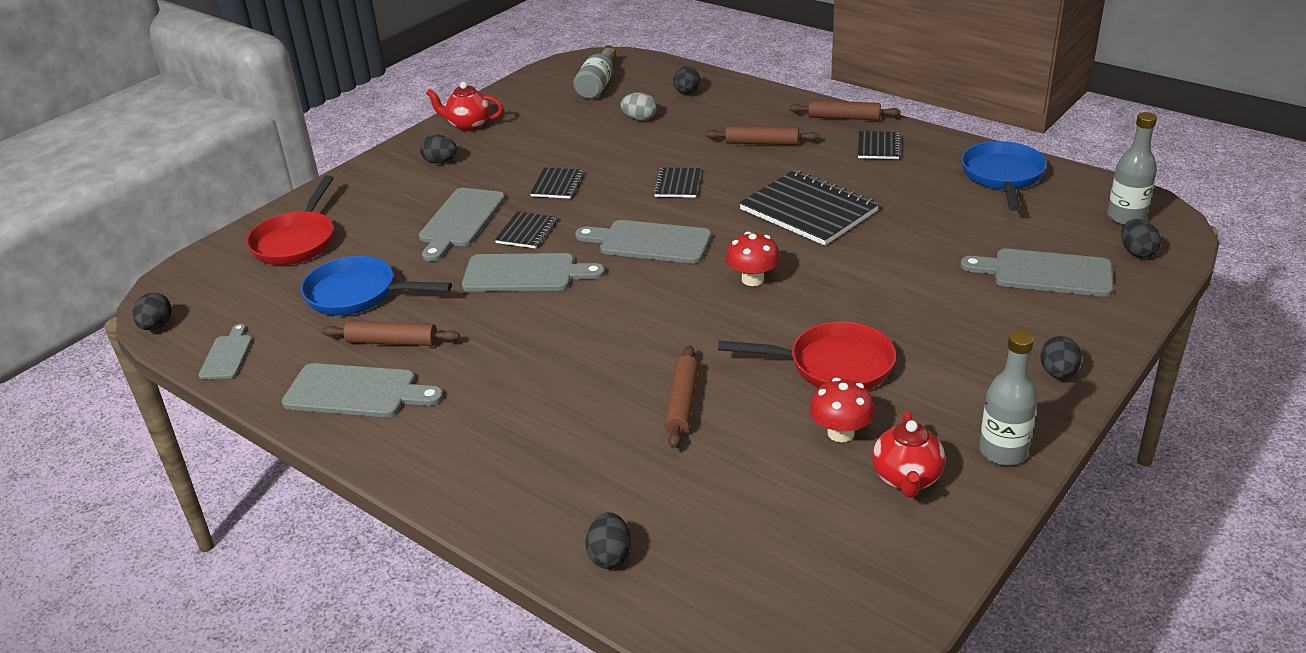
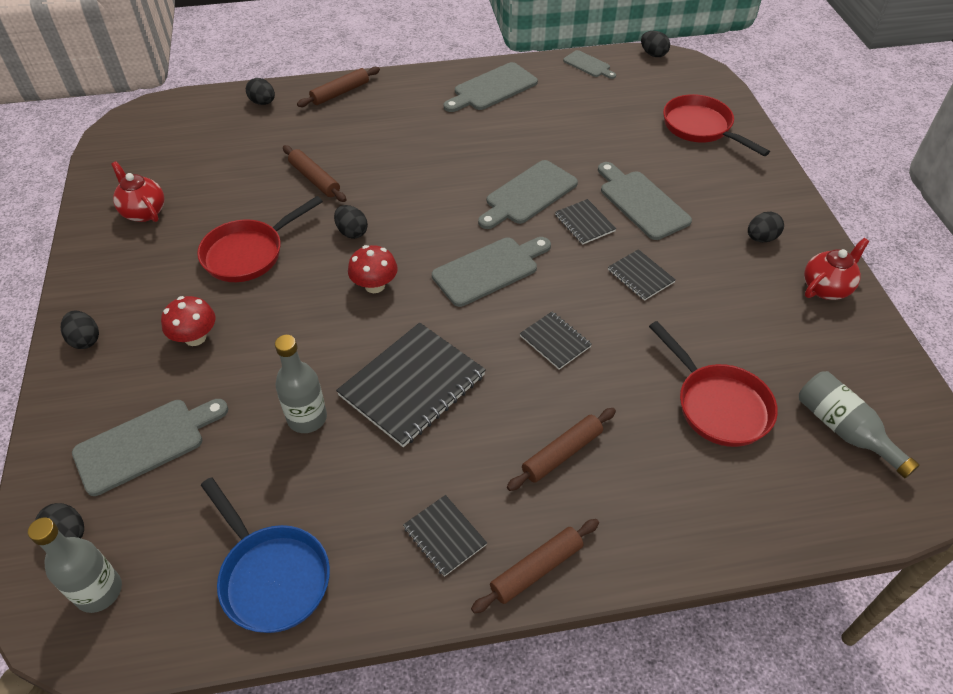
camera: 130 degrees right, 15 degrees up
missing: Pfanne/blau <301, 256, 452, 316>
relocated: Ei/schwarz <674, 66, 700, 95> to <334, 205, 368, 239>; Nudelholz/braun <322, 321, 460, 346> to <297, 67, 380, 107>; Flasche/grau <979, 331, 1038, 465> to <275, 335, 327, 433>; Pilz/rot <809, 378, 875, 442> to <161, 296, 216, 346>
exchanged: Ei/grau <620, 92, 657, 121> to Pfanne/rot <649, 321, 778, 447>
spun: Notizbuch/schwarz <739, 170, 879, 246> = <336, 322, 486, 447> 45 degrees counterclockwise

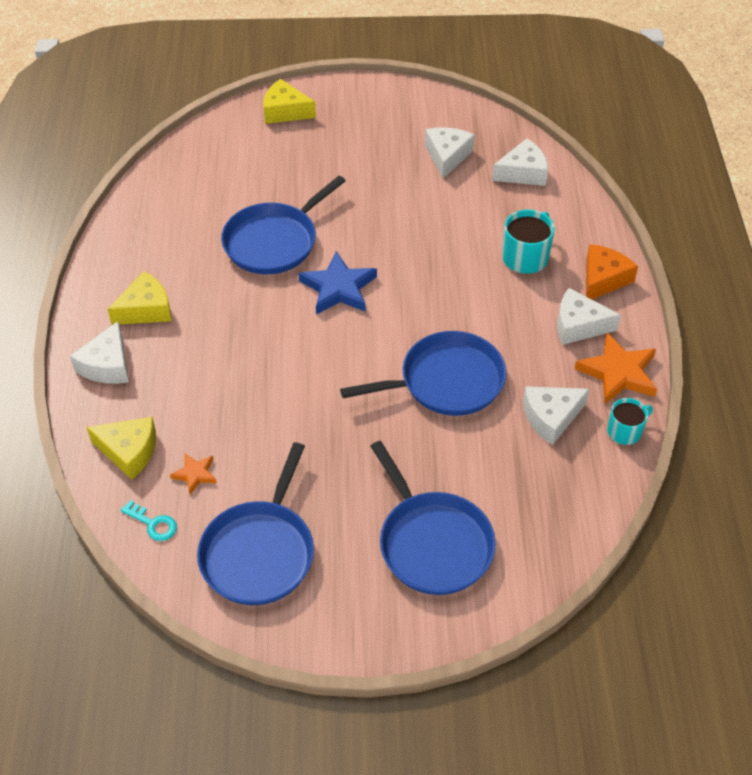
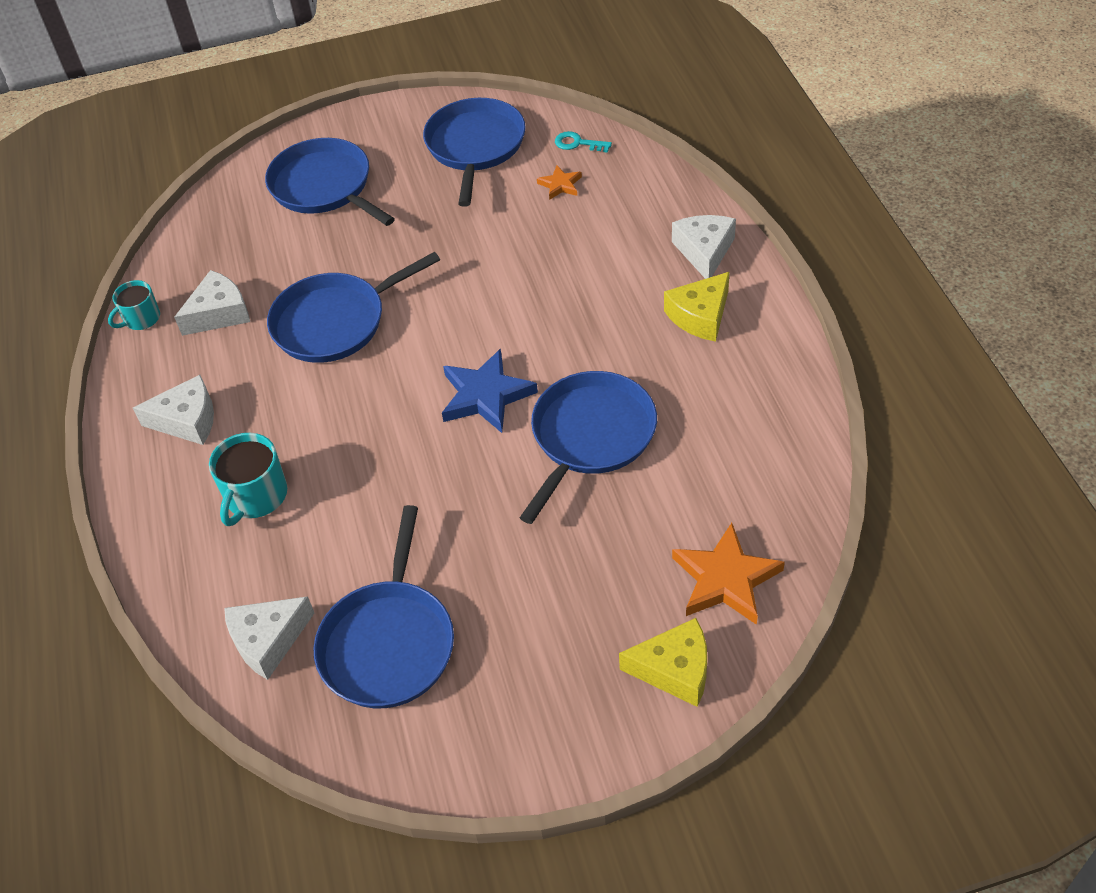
camera: 170 degrees right, 0 degrees up
missing: Käse/orange <586, 244, 638, 299>; Käse/gelb <86, 417, 156, 480>
relocated: Stern/orange <575, 333, 657, 404> to <672, 523, 785, 625>
exchanged: Käse/weiß <425, 127, 475, 178> to Pfanne/blau <314, 505, 454, 708>

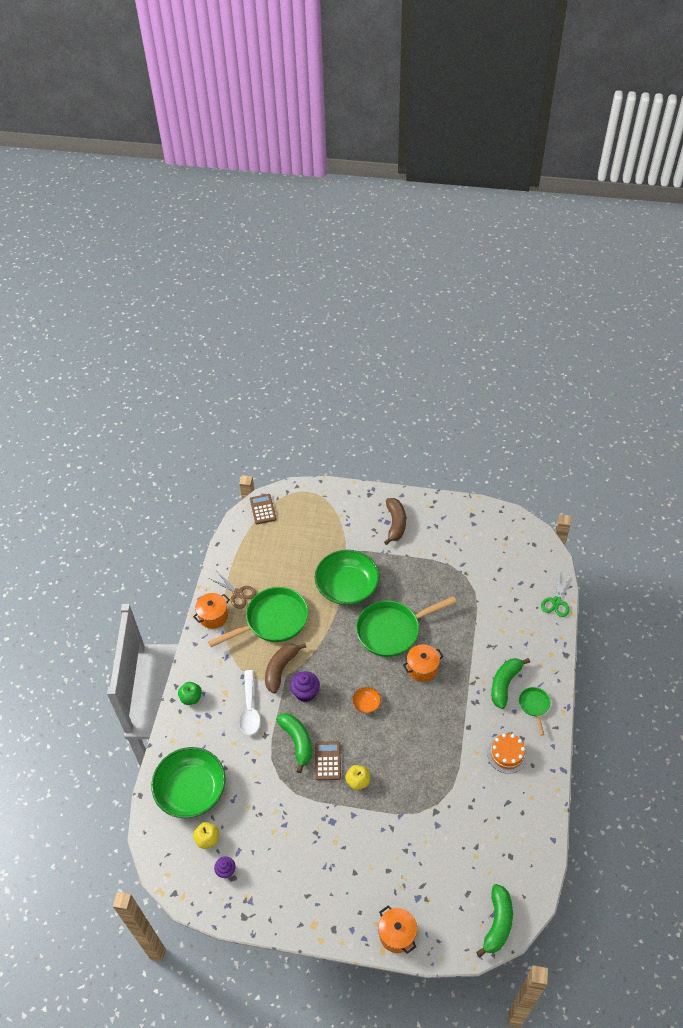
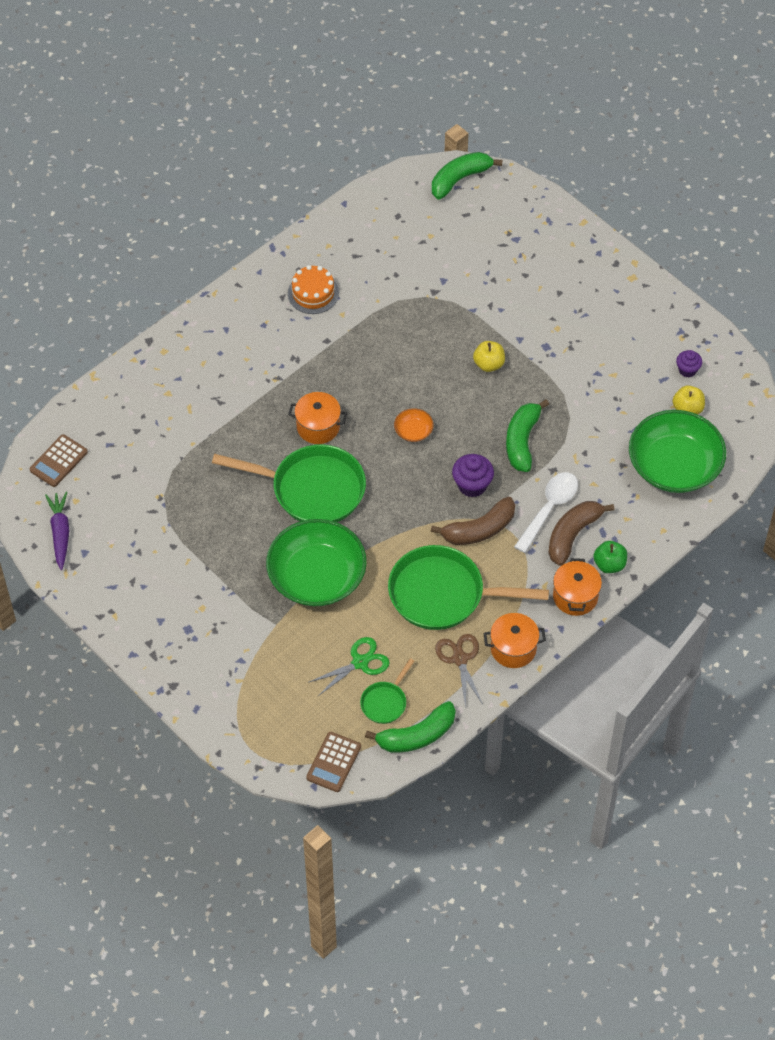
camera: 145 degrees left, 5 degrees up
appeared: Karotte/lila <45, 492, 69, 570>
relocated: Banane/braun <384, 498, 406, 545> to <548, 501, 614, 566>; Schere/grün <541, 575, 570, 617> to <309, 637, 390, 696>; Banane/grün <491, 658, 530, 709> to <365, 701, 456, 753>; Pfanne/grün <519, 687, 550, 736> to <360, 658, 414, 724>; Taschenrechner/braun <315, 741, 341, 780> to <30, 434, 88, 487>; Kochtopf/orange <378, 906, 417, 954> to <553, 558, 602, 616>

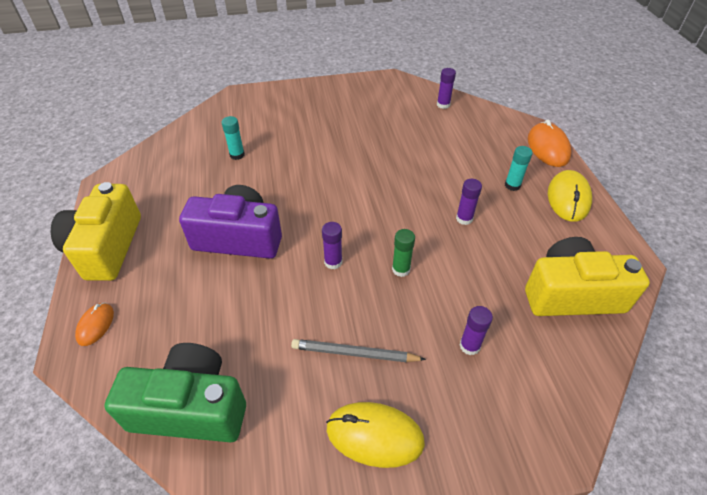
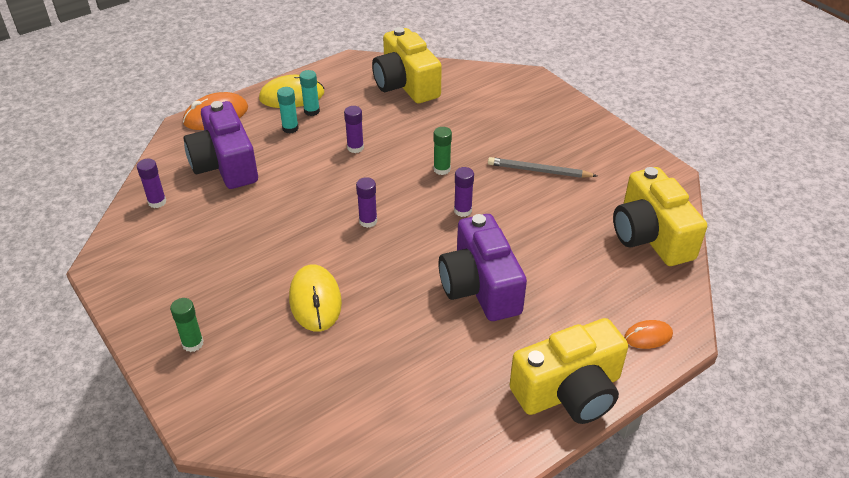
camera: 115 degrees left, 5 degrees down
appeared: Kamera/lila <184, 101, 258, 189>; Klebestift/grün <170, 298, 204, 352>
relocated: Klebestift/türkis <221, 116, 245, 160> to <300, 70, 320, 116>; Klebestift/lila <460, 306, 493, 355> to <356, 177, 377, 228>; Computermaus/gelb <326, 402, 425, 468> to <289, 264, 342, 332>
colour: Kamera/grün <104, 343, 246, 442> to Kamera/gelb <613, 167, 707, 266>
spun: Bleistift/grau <291, 339, 426, 362> = <488, 157, 597, 178> 120 degrees clockwise

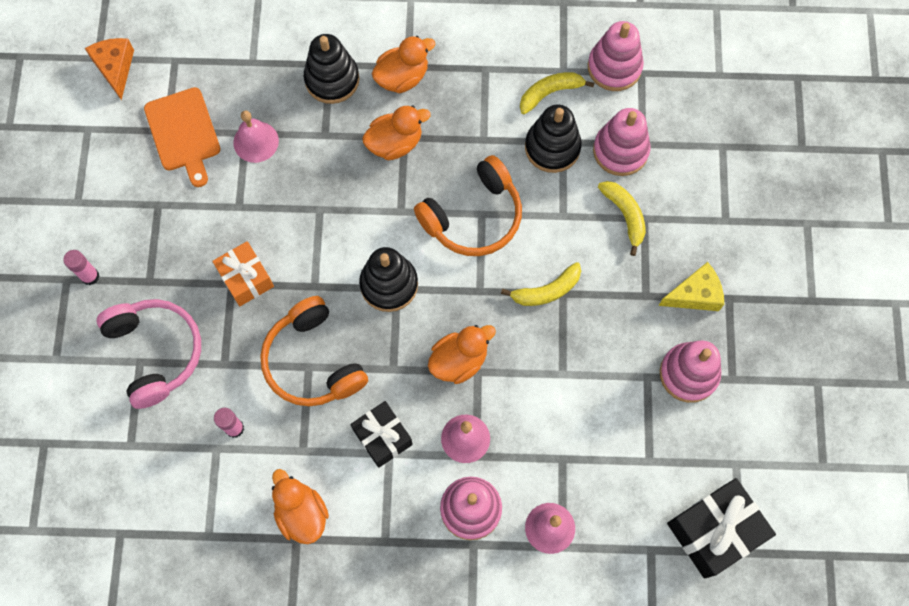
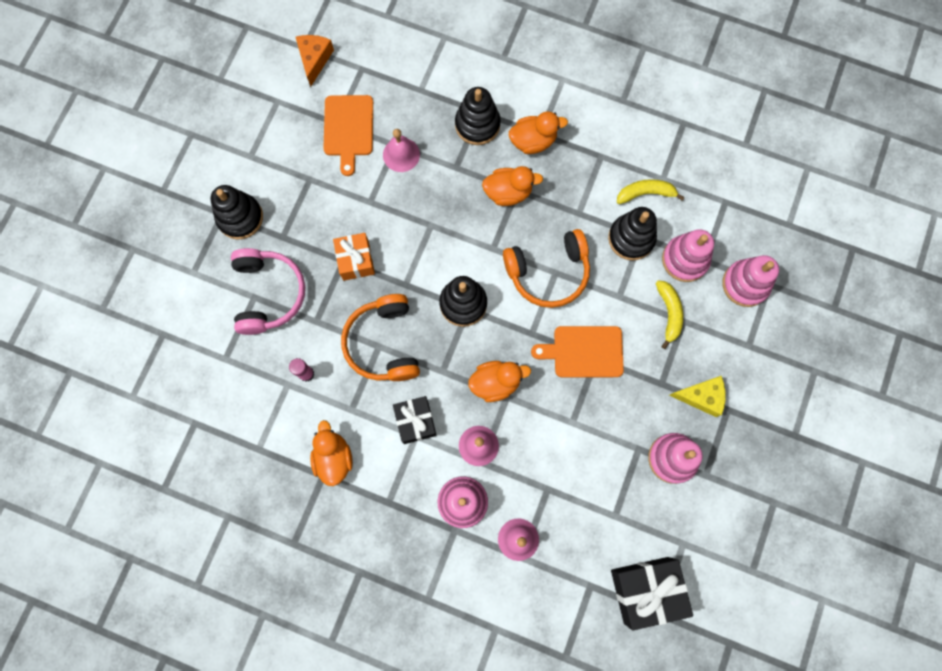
camera: 20 degrees right, 5 degrees up
relocated: Stapelspielzeug/rosa <588, 21, 644, 91> to <723, 255, 779, 307>
exchanged: Klebestift/rosa <63, 250, 100, 285> to Stapelspielzeug/schwarz <211, 185, 263, 240>; Banane/gelb <501, 262, 581, 306> to Schneidebrett/orange <531, 326, 624, 377>

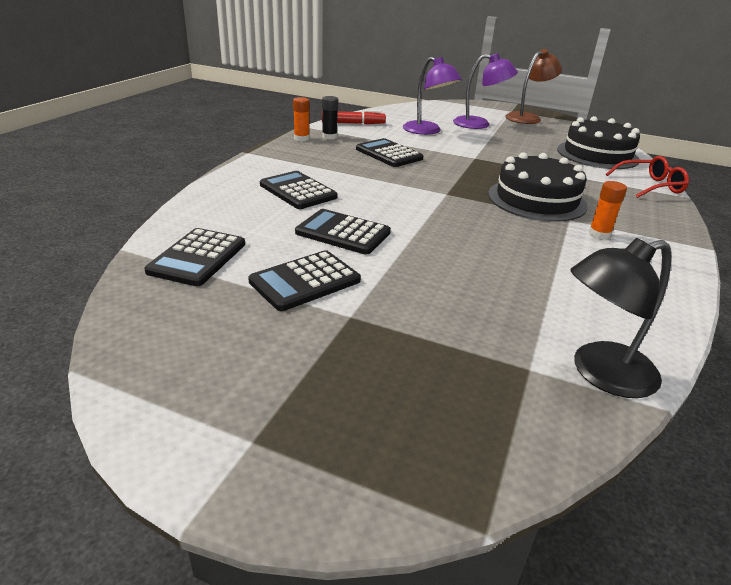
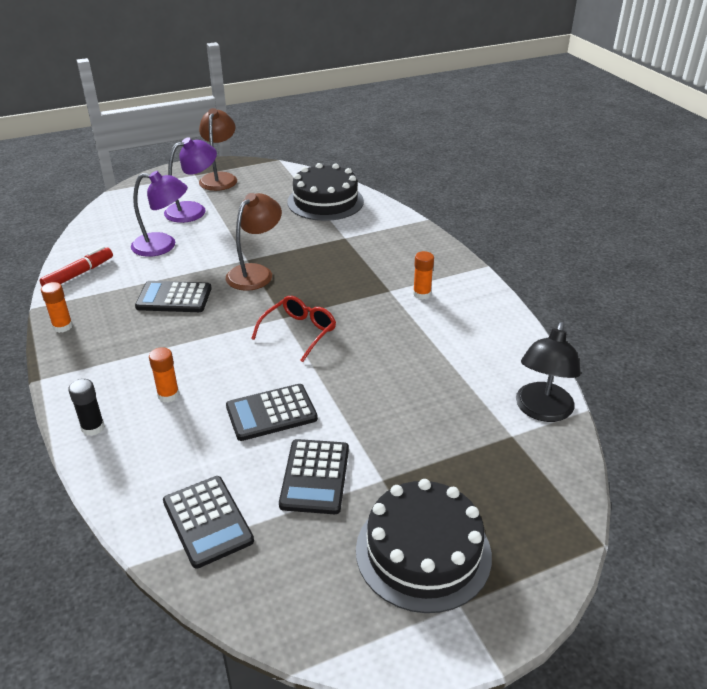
camera: 45 degrees left, 5 degrees up
appeared: Lampe/braun <226, 193, 282, 291>
relocated: Klebestift/schwarz <322, 96, 338, 139> to <68, 379, 105, 436>; Kuchen/schwarz <488, 152, 588, 222> to <356, 479, 492, 613>; Brille/rot <606, 156, 689, 198> to <251, 296, 336, 362>
exchanged: Taschenrechner/schwarz <260, 171, 338, 209> to Klebestift/orange <149, 347, 180, 402>

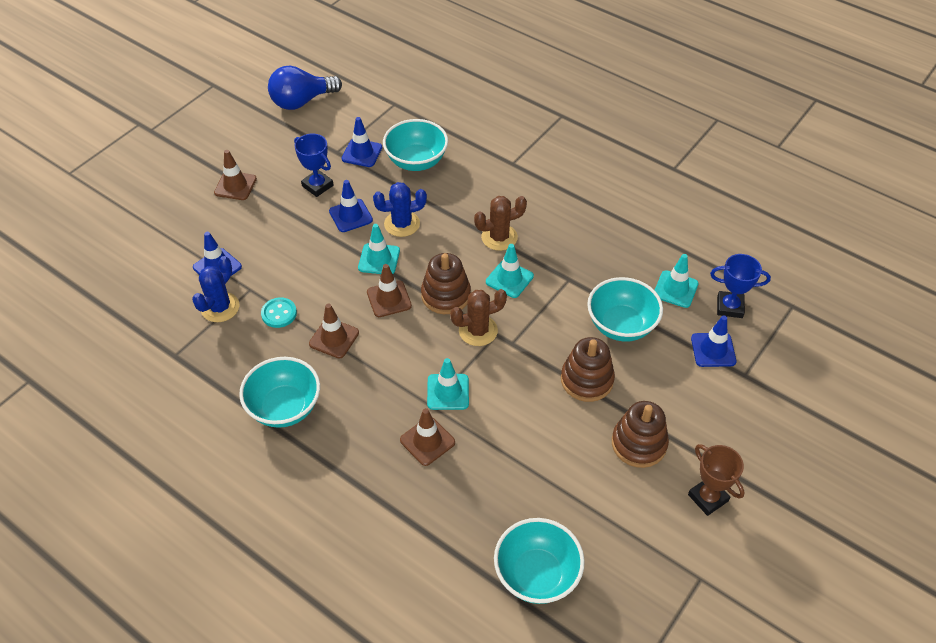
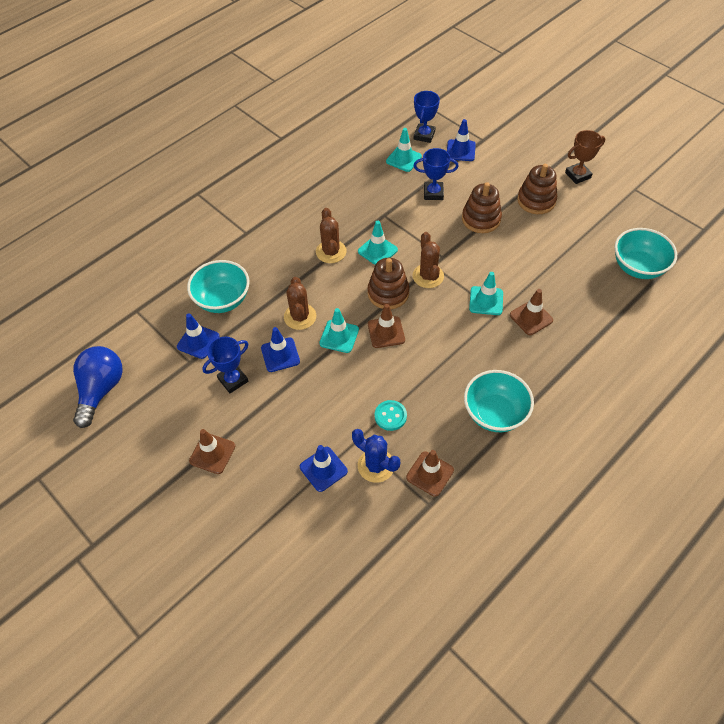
camera: 80 degrees left, 5 degrees up
relocated: Leitkegel/braun <309, 304, 359, 358> to <406, 450, 454, 497>
exchanged: Schüssel/türkis <587, 277, 663, 342> to Pokal/blau <413, 148, 459, 200>
colour: Kaktus/blau <373, 182, 427, 237> to Kaktus/braun <284, 277, 316, 330>
spun: Glühbirne/blau <268, 66, 342, 110> = <73, 346, 123, 428> 150 degrees counterclockwise

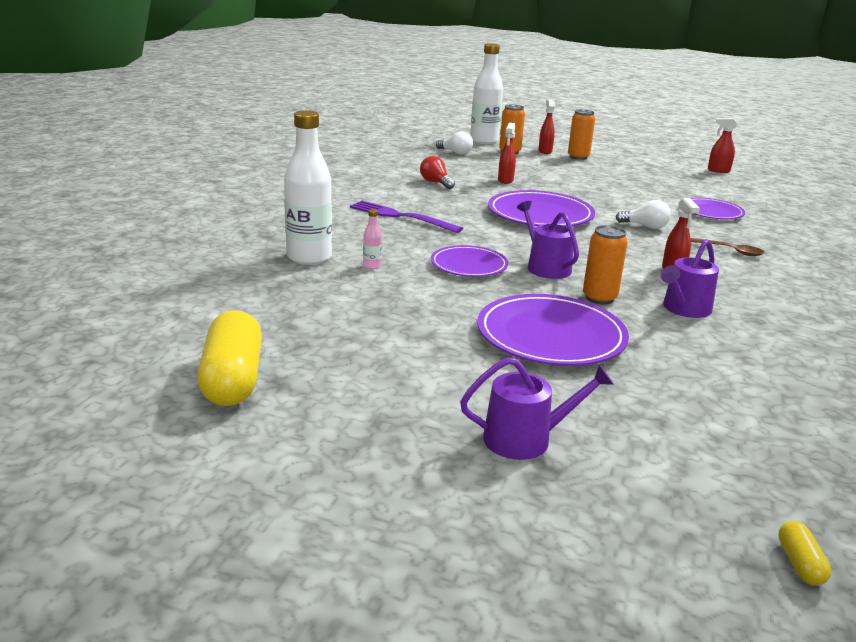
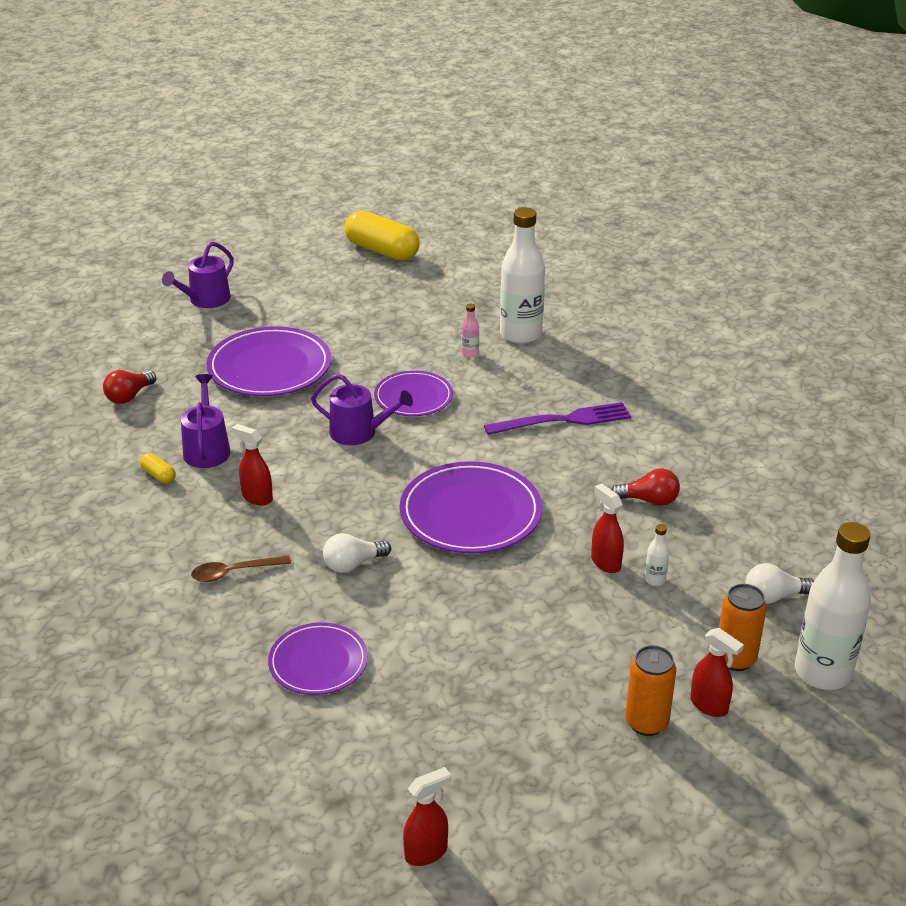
camera: 135 degrees right, 10 degrees up
missing: Dose/orange <583, 225, 628, 305>
appeared: Glühbirne/rot <103, 370, 156, 404>; Flasche/weiß <645, 524, 669, 586>
relocated: Kapsel/gelb <778, 521, 831, 586> to <140, 453, 176, 483>

